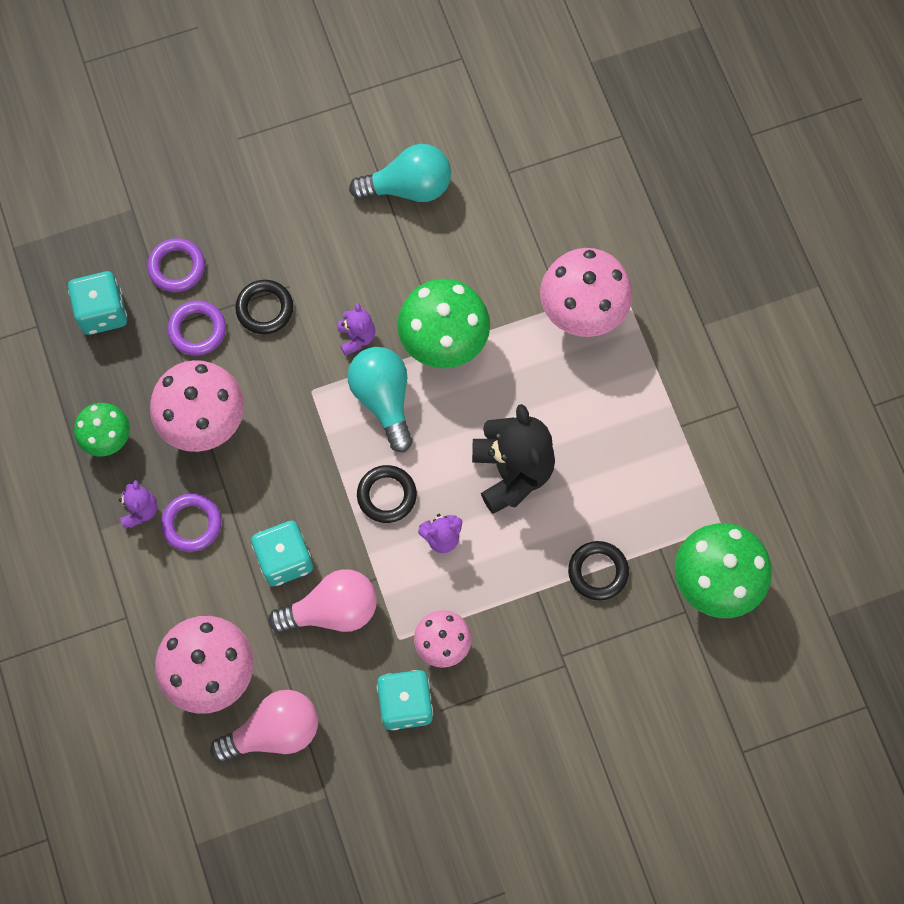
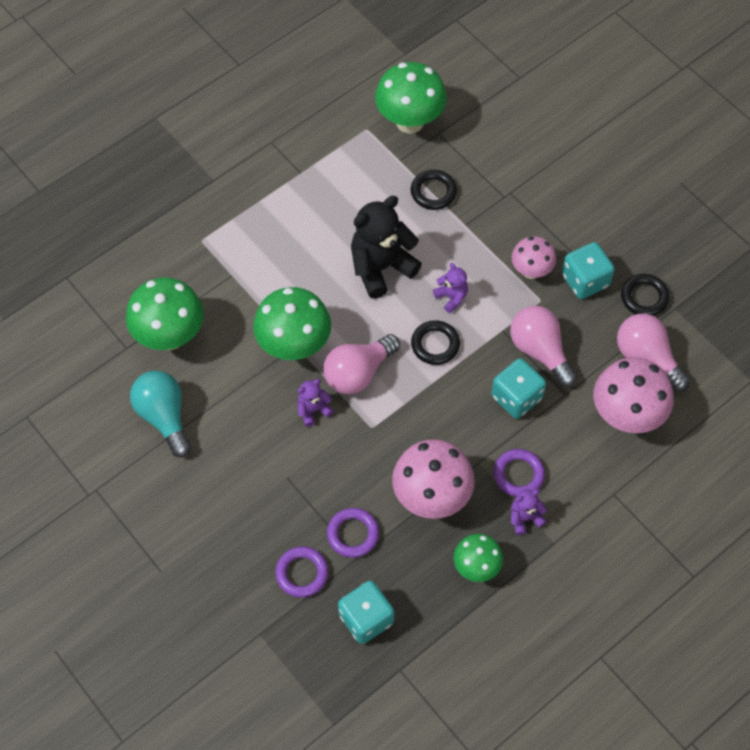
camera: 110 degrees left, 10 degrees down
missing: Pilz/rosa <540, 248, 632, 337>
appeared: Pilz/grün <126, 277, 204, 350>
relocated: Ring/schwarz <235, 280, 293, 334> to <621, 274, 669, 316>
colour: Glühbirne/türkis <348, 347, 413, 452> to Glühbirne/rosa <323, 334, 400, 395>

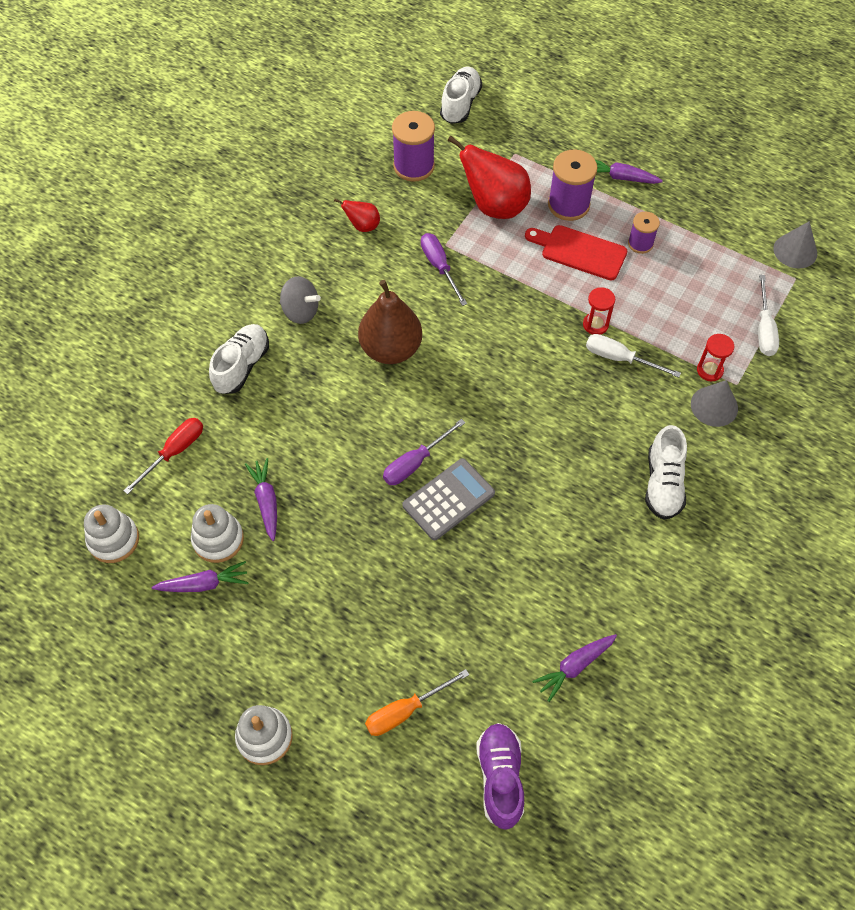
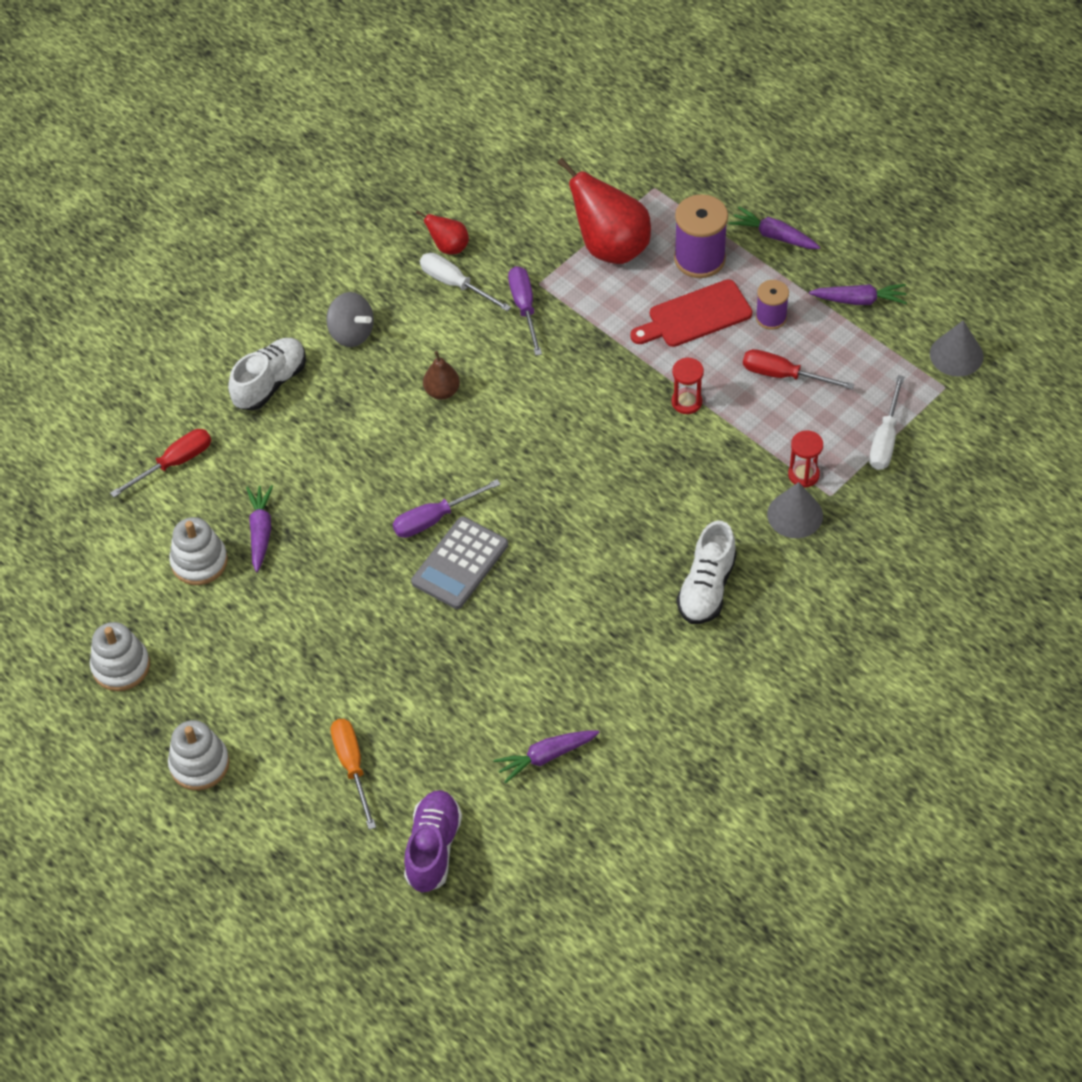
camera: 15 degrees right, 5 degrees down
missing: Schuh/weiß <440, 67, 482, 124>; Garnrolle/lila <392, 111, 435, 182>
appeared: Schraubenzieher/rot <743, 349, 854, 390>
relocated: Schraubenzieher/weiß <586, 334, 681, 378> to <420, 253, 511, 311>; Stapelspielzeug/weiß <84, 504, 139, 563> to <90, 622, 150, 691>; Karotte/lila <151, 561, 249, 592> to <809, 284, 907, 305>
spun: Schneidebrett/rot <525, 225, 627, 280> = <630, 279, 752, 347> 60 degrees counterclockwise; Taschenrechner/grau <402, 458, 495, 540> = <411, 516, 508, 609> 150 degrees clockwise; Schraubenzieher/orange <365, 669, 469, 736> = <330, 719, 376, 830> 90 degrees clockwise
size: Birne/braun <358, 280, 422, 364> = <423, 351, 460, 400> x0.50

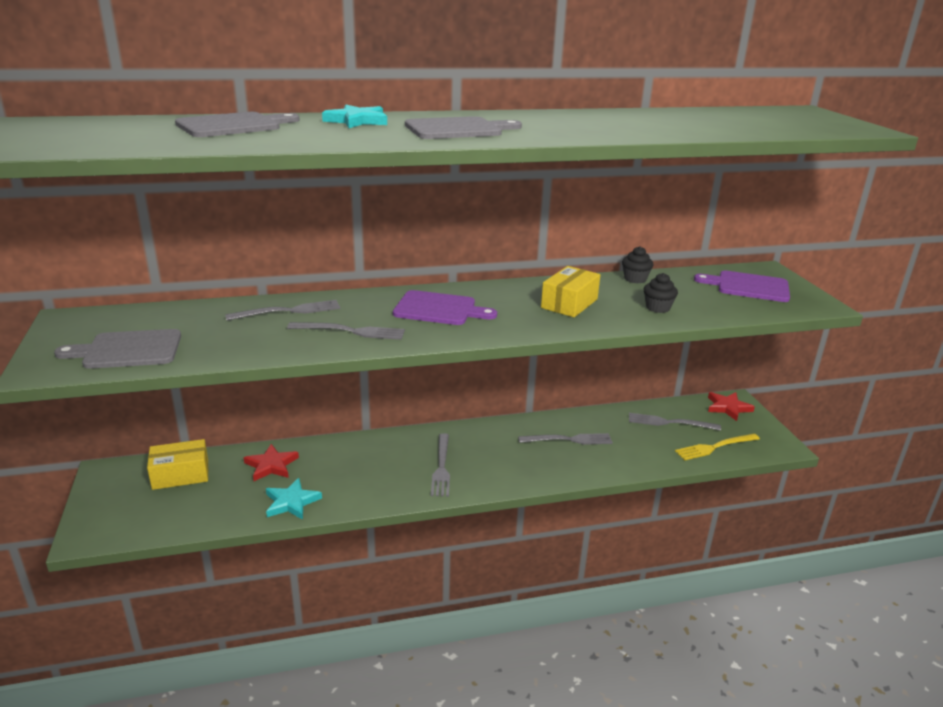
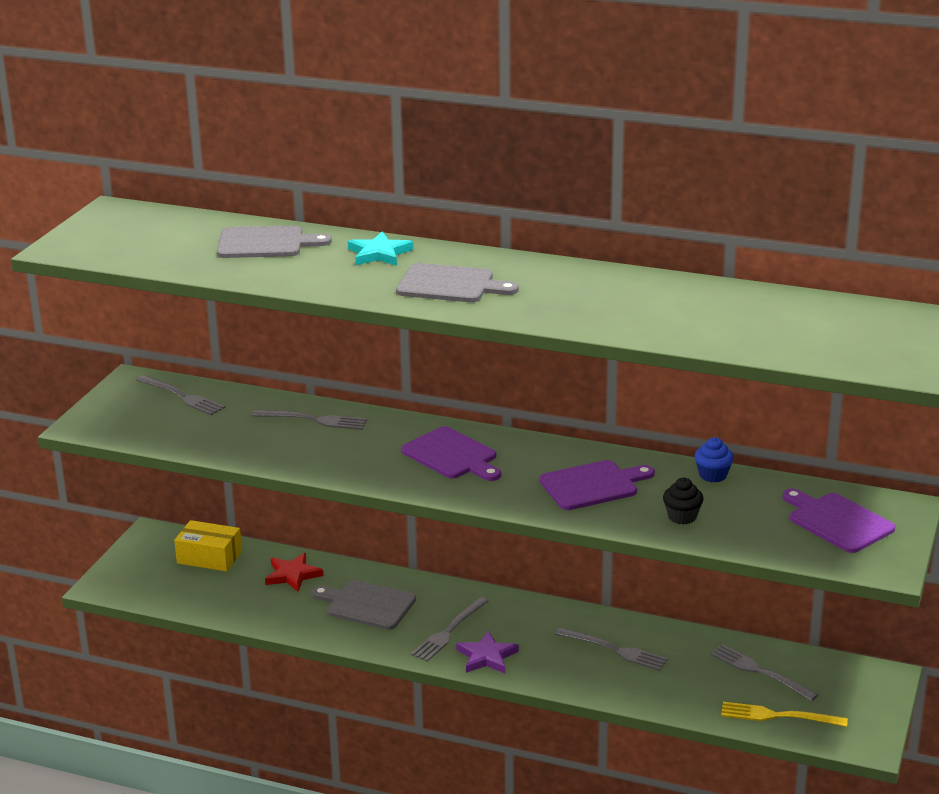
camera: 35 degrees right, 0 degrees up
missing: Stern/rot <708, 392, 755, 421>; Stern/türkis <266, 478, 322, 520>
appeared: Stern/lila <456, 631, 519, 673>
relocated: Gabel/grau <287, 322, 405, 340> to <136, 375, 225, 415>; Schneidebrett/grau <54, 329, 181, 369> to <311, 580, 416, 630>
exchanged: Schachtel/gelb <541, 266, 600, 317> to Schneidebrett/lila <539, 460, 655, 510>
colour: Muffin/schwarz <622, 246, 654, 284> to Muffin/blau <695, 437, 734, 482>

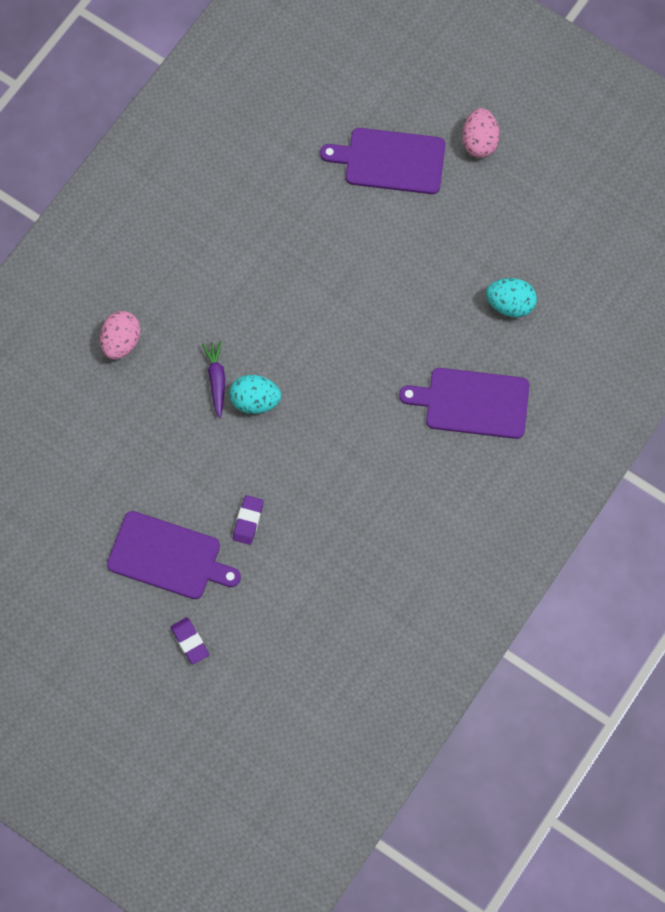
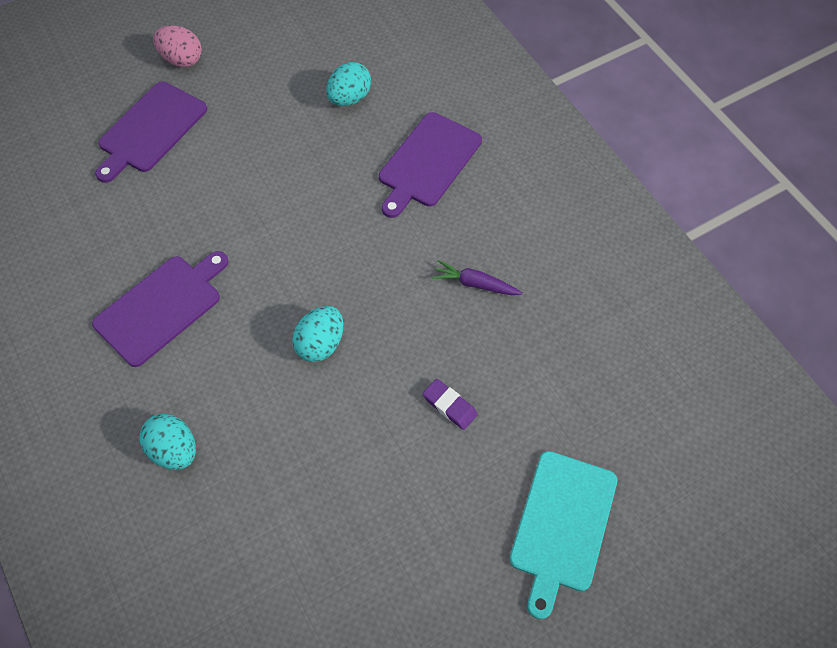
camera: 65 degrees left, 10 degrees down
relocated: Karotte/lila <202, 341, 225, 418> to <432, 260, 522, 295>; Schneidebrett/lila <107, 511, 241, 599> to <92, 251, 229, 367>
exchanged: Radiergummi/lila <170, 617, 209, 665> to Schneidebrett/türkis <509, 451, 617, 619>
colour: Ei/rosa <100, 311, 141, 359> to Ei/türkis <139, 414, 196, 470>

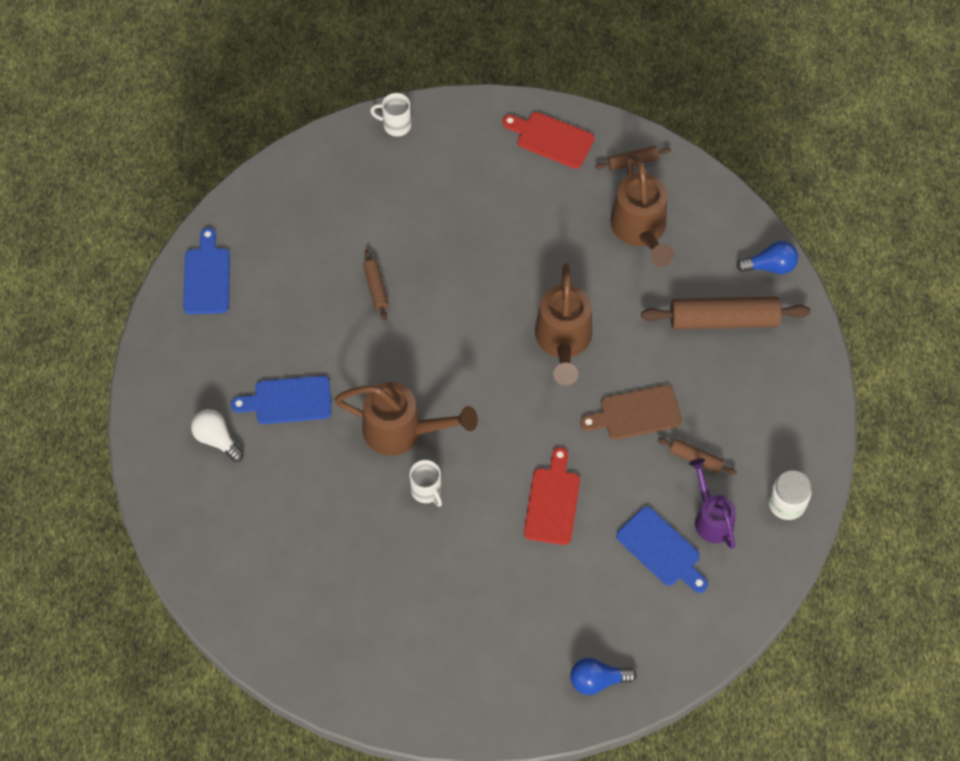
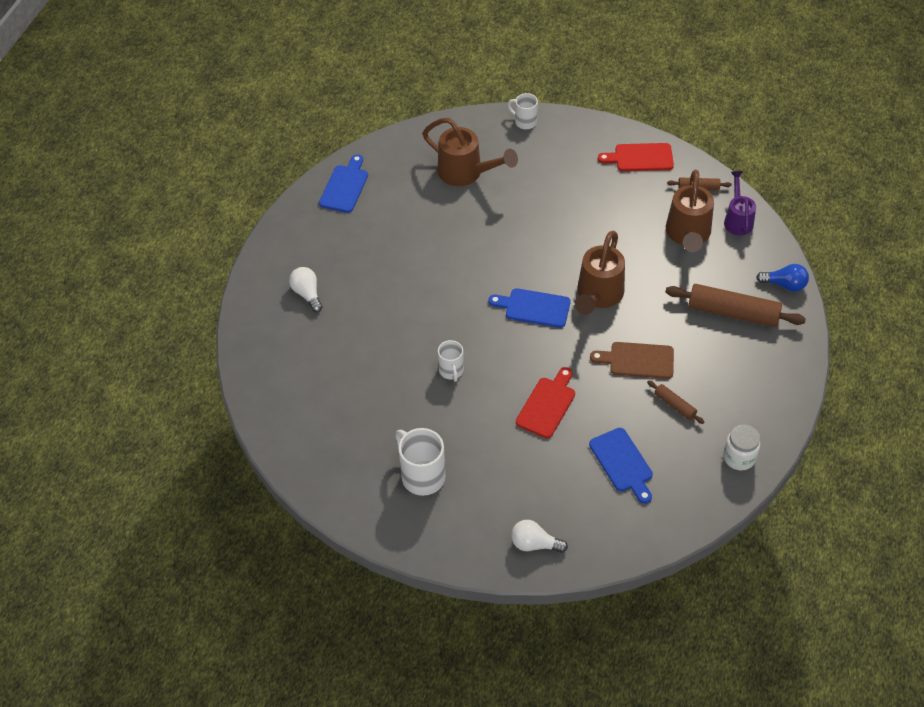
camera: 20 degrees right, 10 degrees down
missing: Nudelholz/braun <363, 250, 389, 321>
appeared: Tasse/weiß <395, 428, 445, 496>
relocated: Schneidebrett/blau <231, 376, 332, 424> to <489, 288, 570, 328>; Gießkanne/braun <334, 382, 478, 456> to <423, 118, 518, 186>; Gießkanne/lila <689, 458, 736, 549> to <724, 171, 756, 235>
colour: Glühbirne/blau <570, 658, 637, 695> to Glühbirne/weiß <511, 520, 568, 553>
spun: Schneidebrett/rot <502, 112, 595, 169> = <598, 143, 674, 171> 45 degrees counterclockwise

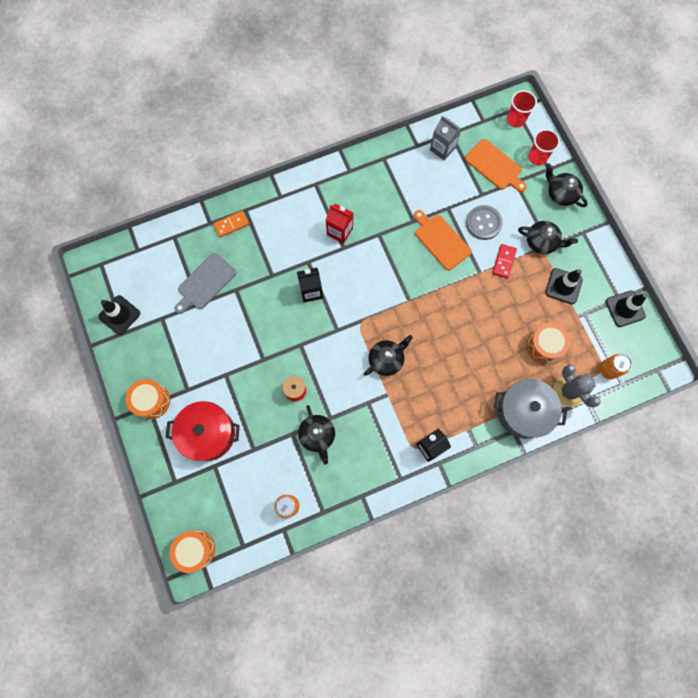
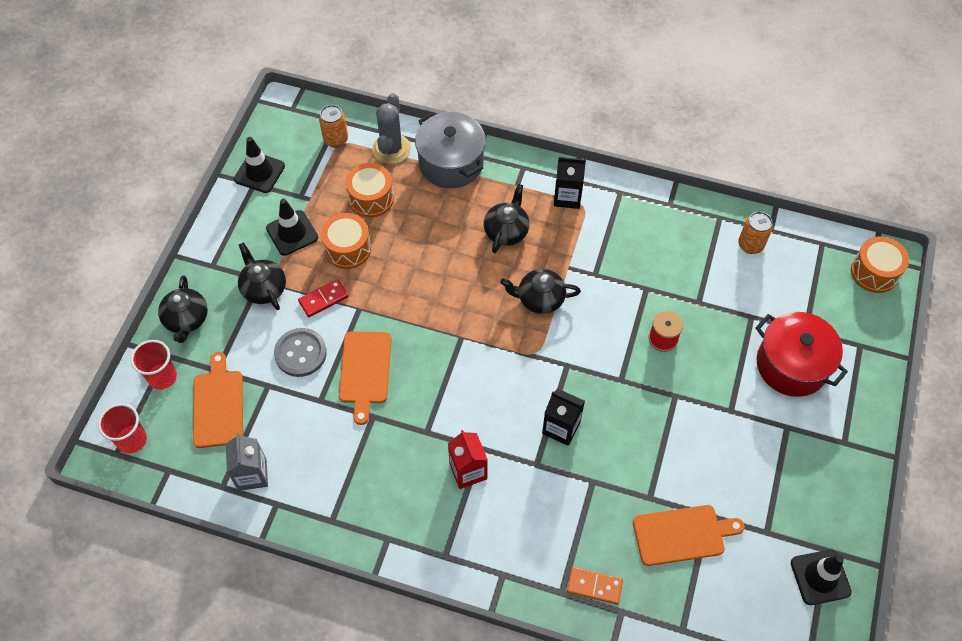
camera: 140 degrees left, 15 degrees down
relocated: Trommel/orange <126, 379, 170, 419> to <321, 213, 371, 269>; Teekanne/schwarz <298, 405, 335, 464> to <484, 184, 530, 253>
colour: Schneidebrett/grau <174, 253, 237, 314> to Schneidebrett/orange <633, 505, 745, 566>

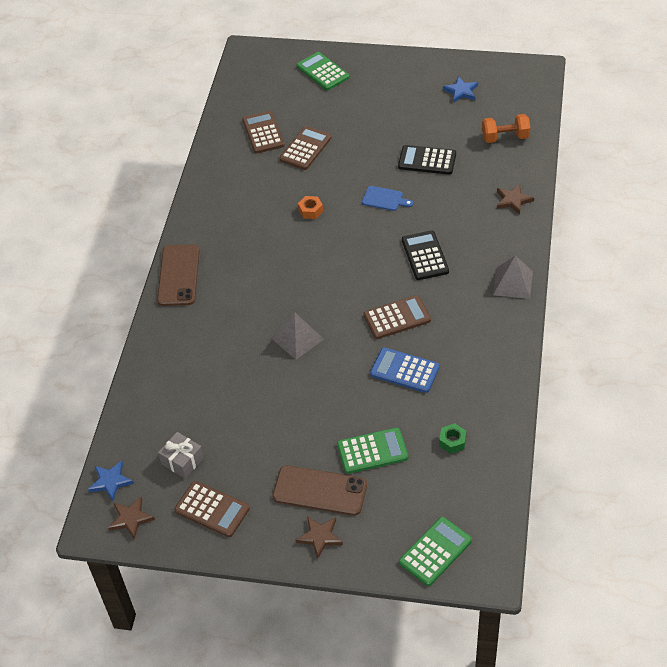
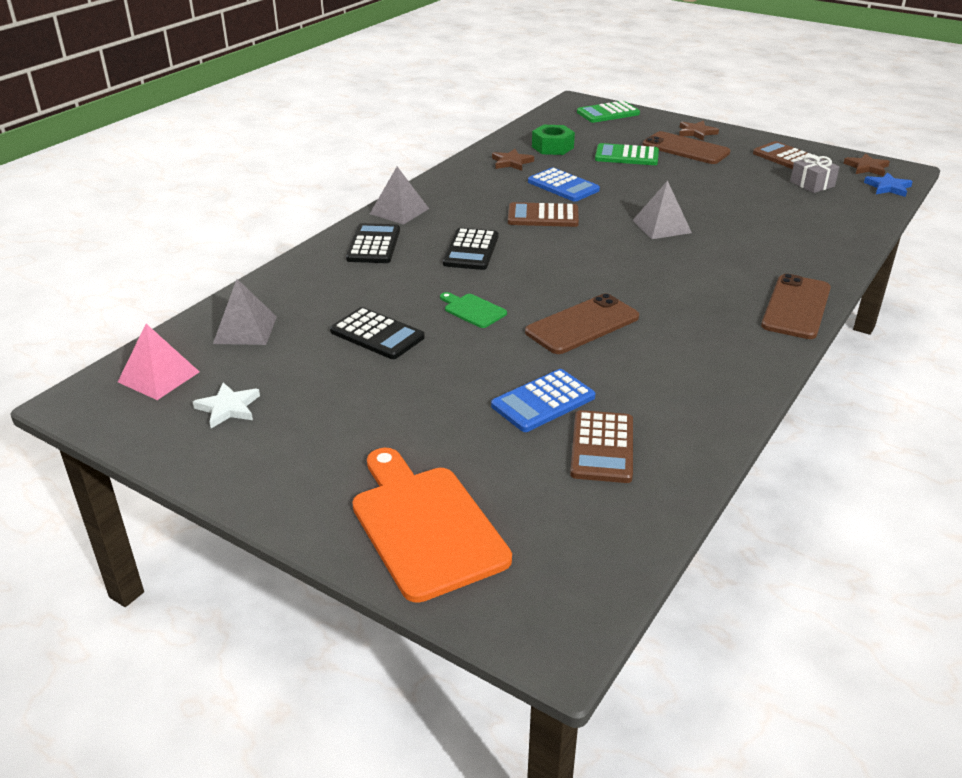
camera: 160 degrees left, 15 degrees down
appeared: Taschenrechner/schwarz <346, 223, 400, 263>; Pyramide/rosa <118, 324, 199, 400>
relocated: Stern/braun <497, 184, 534, 215> to <492, 149, 534, 171>
exchanged: Taschenrechner/grün <297, 52, 349, 90> to Schneidebrett/orange <352, 448, 512, 603>; Hantel/orange <482, 114, 530, 143> to Pyramide/grau <213, 279, 277, 345>; Sechskantmutter/orange <298, 196, 323, 219> to Handy/braun <525, 293, 639, 354>
colour: Stern/blau <443, 76, 478, 103> to Stern/weiß <193, 383, 260, 428>; Taschenrechner/braun <279, 126, 331, 170> to Taschenrechner/blau <491, 369, 595, 432>; Schneidebrett/blau <362, 186, 413, 211> to Schneidebrett/grün <440, 292, 507, 328>
size: Sechskantmutter/grün <439, 423, 467, 454> = <532, 125, 575, 155> x1.56

